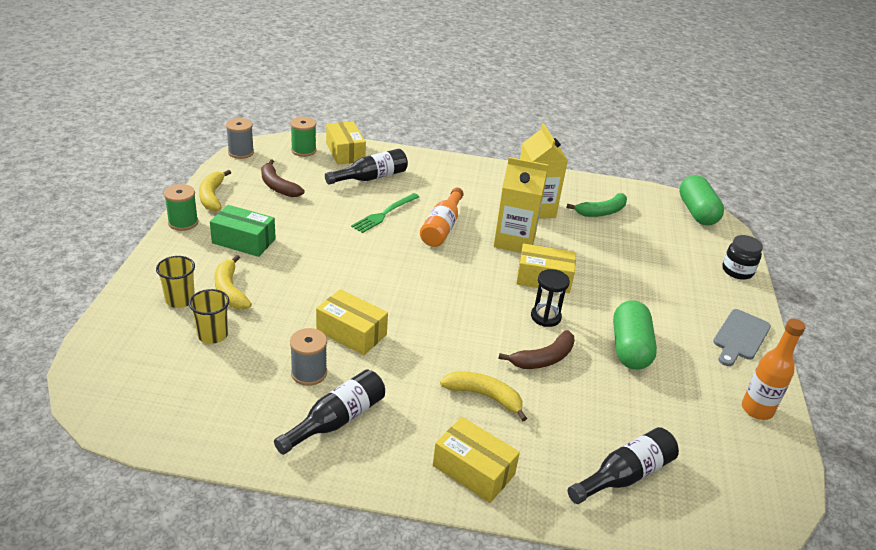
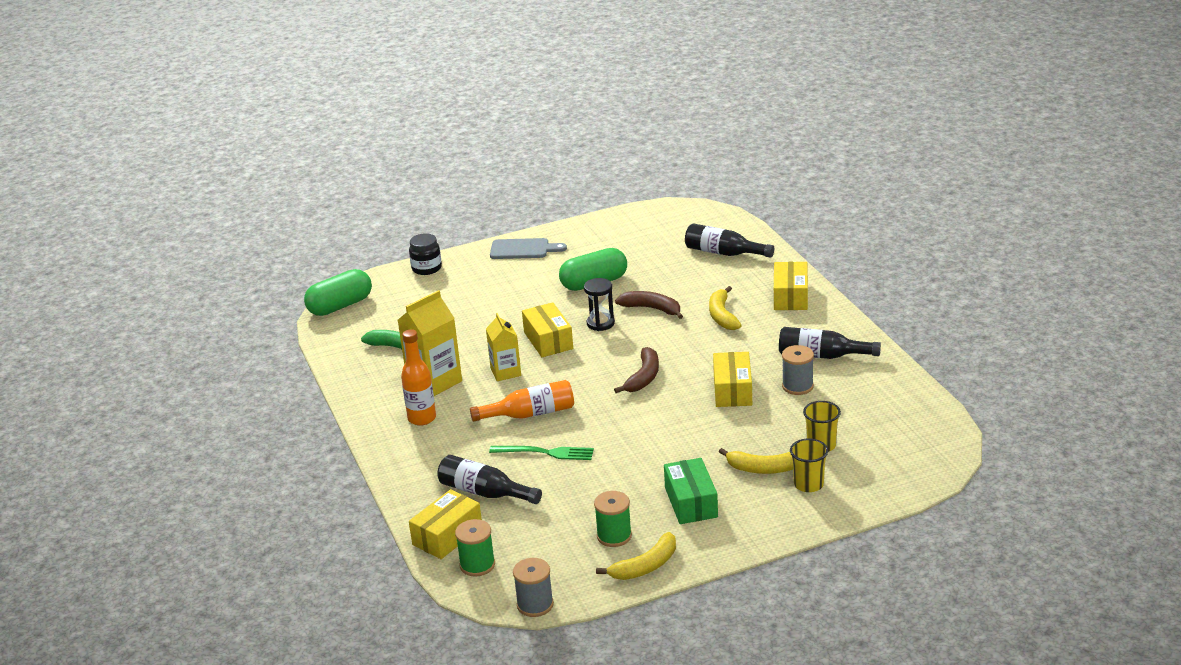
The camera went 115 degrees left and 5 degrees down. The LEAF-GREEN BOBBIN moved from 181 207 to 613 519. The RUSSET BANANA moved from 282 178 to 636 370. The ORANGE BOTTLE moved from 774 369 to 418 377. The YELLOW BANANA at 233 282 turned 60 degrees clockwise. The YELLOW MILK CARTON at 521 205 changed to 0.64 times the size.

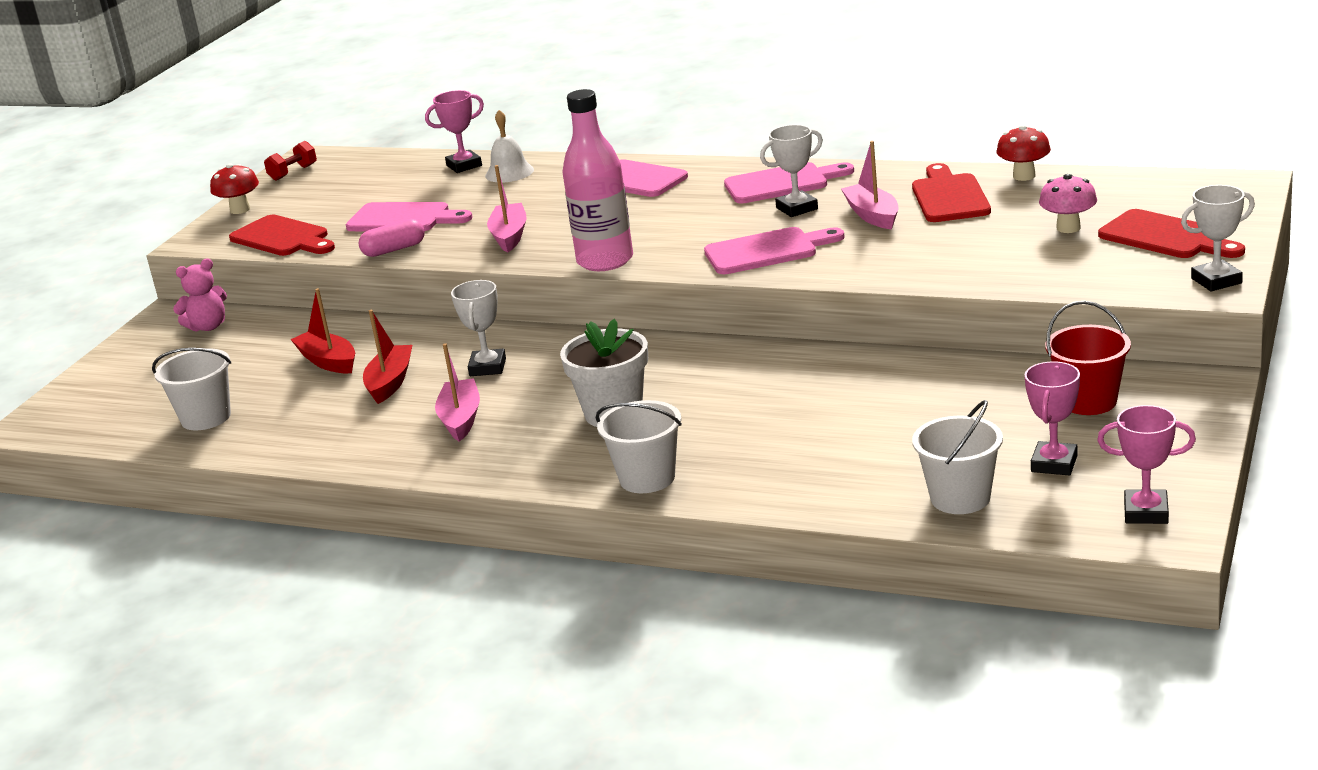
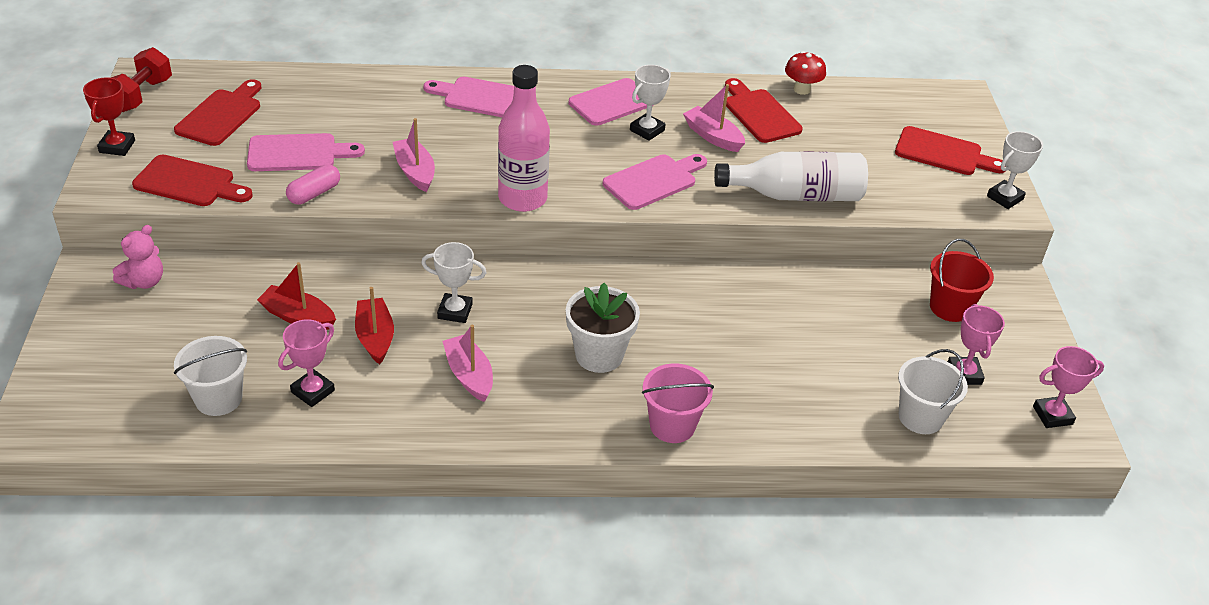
The camera went 30 degrees left and 15 degrees up. The SNOW-WHITE SCHOOL BELL at 509 146 disappeared. The ROSY TOADSTOOL at 1068 203 disappeared. The SCARLET CHOPPING BOARD at 217 112 appeared. The SNOW-WHITE BOTTLE at 791 176 appeared. The ROSY TROPHY moved from 454 131 to 306 363. The SCARLET TOADSTOOL at 234 188 was replaced by the SCARLET TROPHY at 109 116. The SNOW-WHITE SAND BUCKET at 639 446 became the ROSY SAND BUCKET at 678 403. The SNOW-WHITE TROPHY at 478 328 turned 60 degrees counterclockwise. The SCARLET FREE WEIGHT at 290 161 changed to 1.53 times the size.

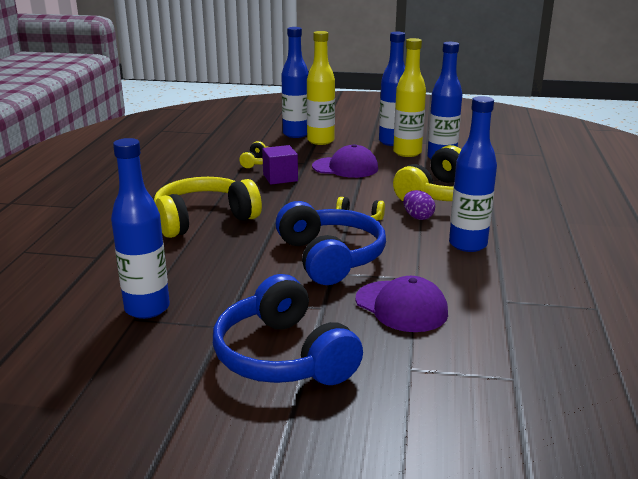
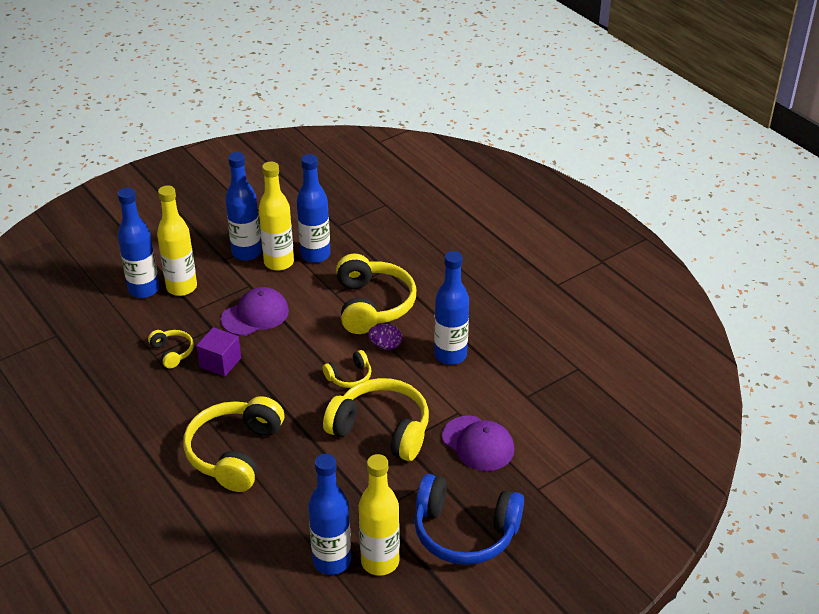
The camera went 45 degrees left and 15 degrees up. The YELLOW BOTTLE at 379 515 appeared. The BLUE HEADPHONES at 331 243 became the YELLOW HEADPHONES at 376 419. The ROYAL PURPLE CAP at 401 304 turned 45 degrees clockwise.

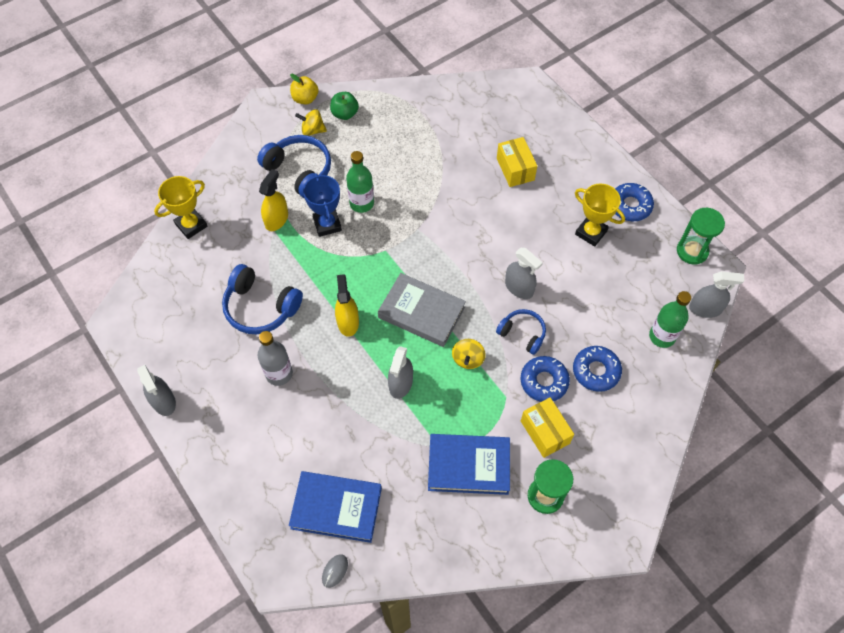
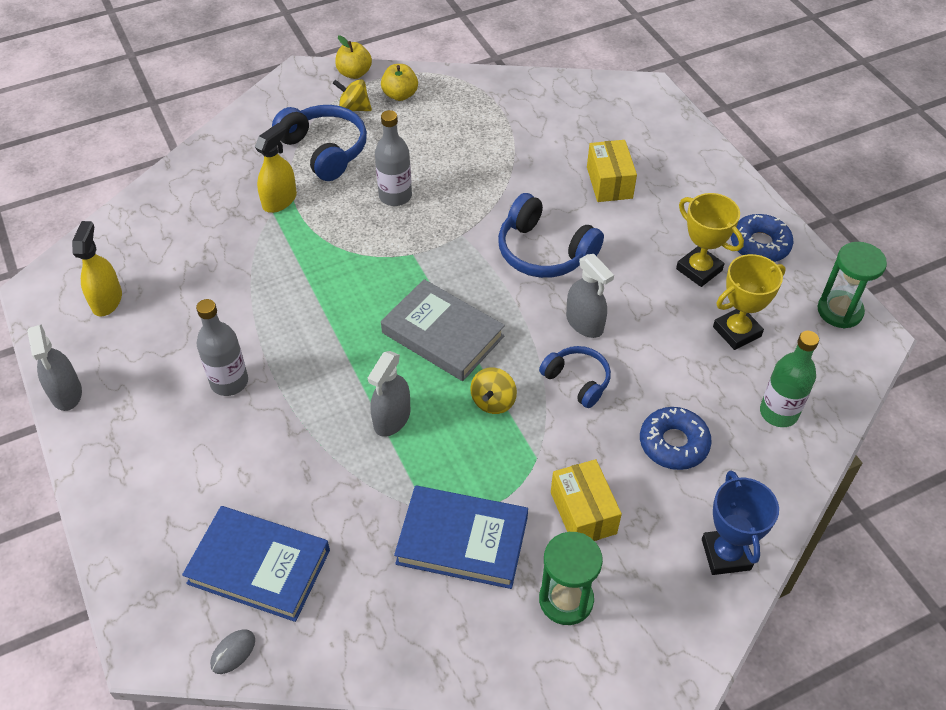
The camera went 10 degrees right and 10 degrees down. The BLUE DOUGHNUT at 545 379 disappeared. The ASH-GREY SPRAYER at 717 294 disappeared. The YELLOW TROPHY moved from 181 207 to 749 302. The BLUE HEADPHONES moved from 262 299 to 551 235. The BLUE TROPHY moved from 322 205 to 740 523. The YELLOW SPRAYER moved from 347 305 to 97 269. The LEAF-GREEN APPLE at 344 106 became the YELLOW APPLE at 399 82. The LEAF-GREEN BOTTLE at 360 182 became the ASH-GREY BOTTLE at 393 158.

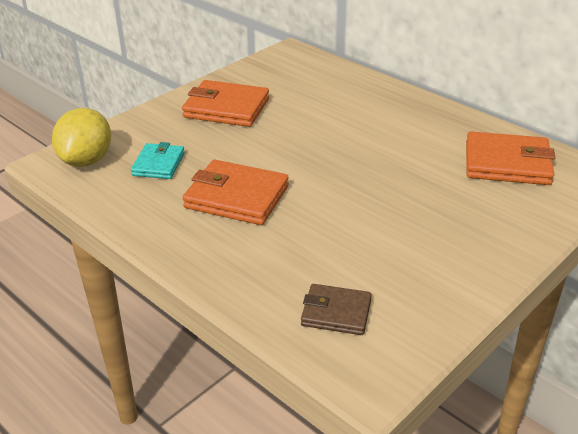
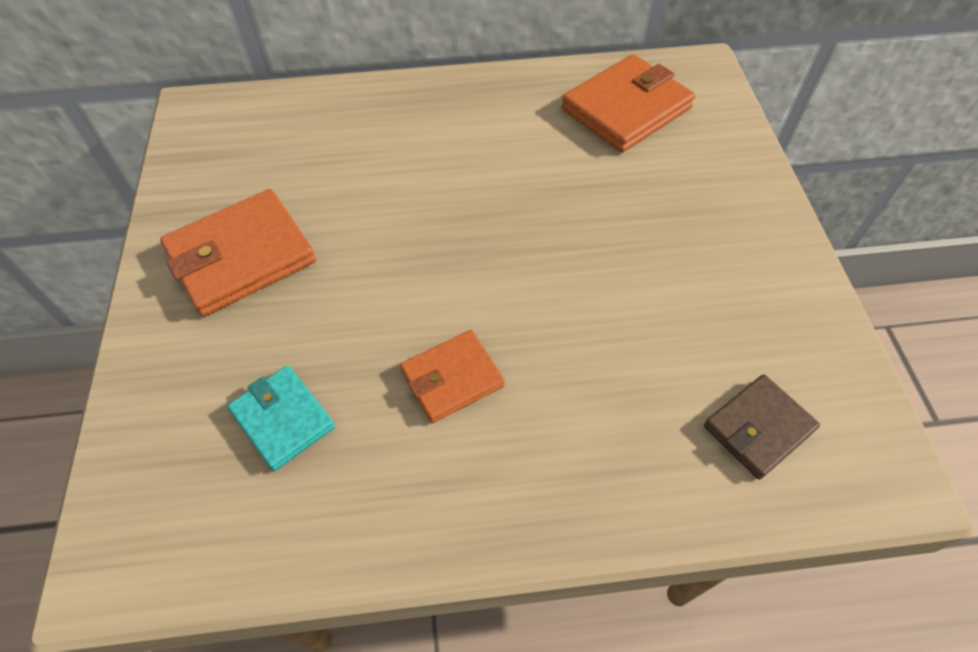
The camera went 50 degrees left and 20 degrees up. The YELLOW LEMON at 81 137 disappeared. The ORANGE BILLFOLD at 235 192 changed to 0.61 times the size.

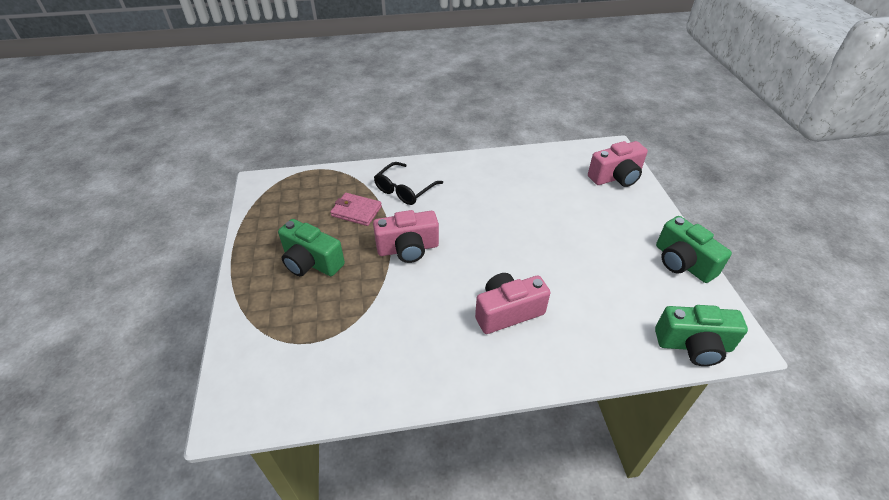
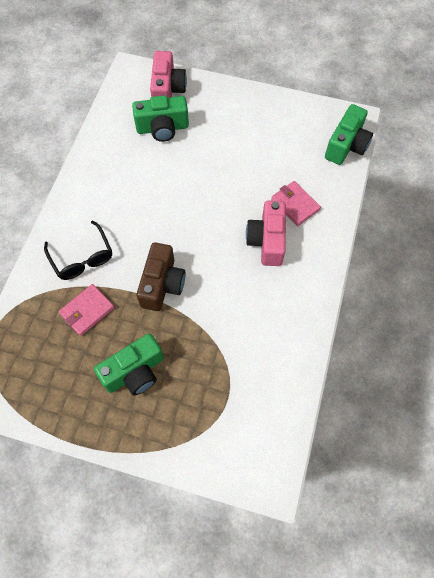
The camera went 65 degrees left and 20 degrees up. The ROSY BILLFOLD at 296 203 appeared. The LEAF-GREEN COMPACT CAMERA moved from 694 249 to 160 118. The ROSY COMPACT CAMERA at 406 236 became the RUSSET COMPACT CAMERA at 161 276.

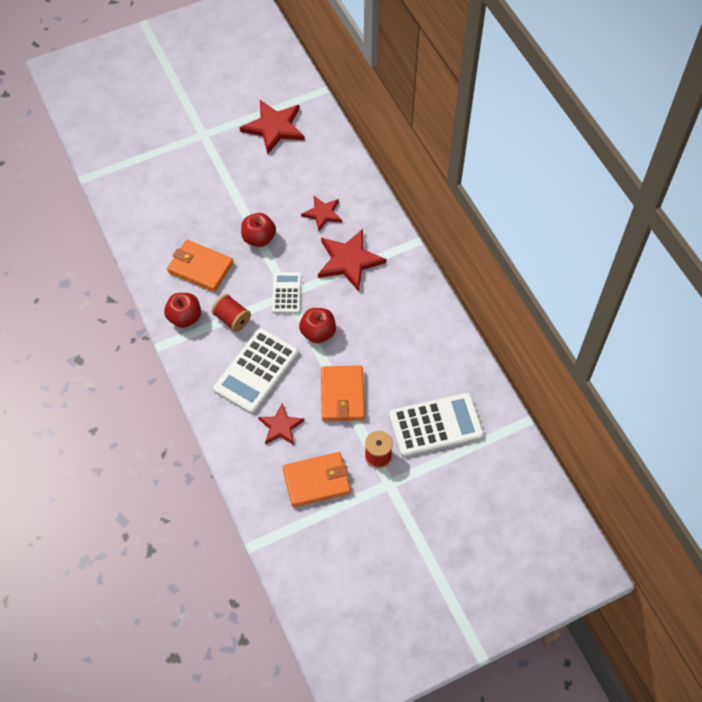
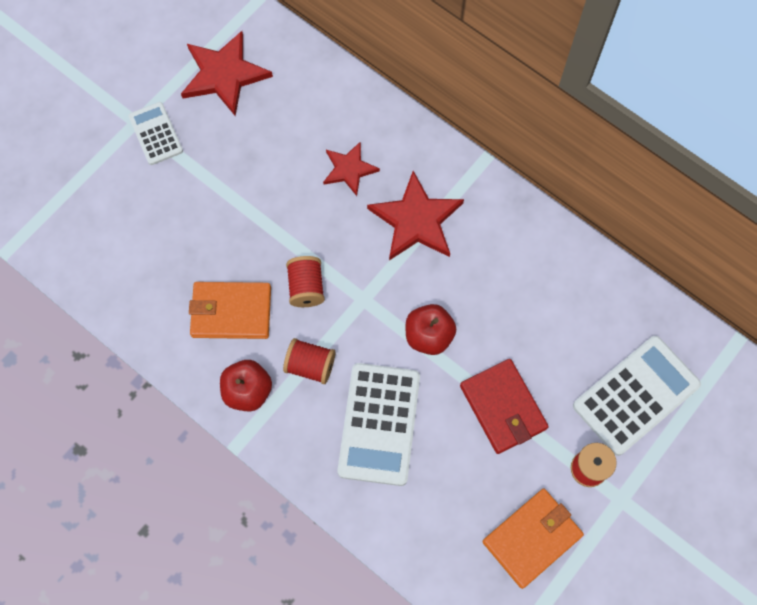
The camera went 25 degrees left and 10 degrees up. The SCARLET APPLE at 258 230 disappeared. The SCARLET STAR at 281 424 disappeared. The SCARLET BOBBIN at 305 281 appeared. The SNOW-WHITE ADDING MACHINE moved from 286 293 to 156 133. The ORANGE BILLFOLD at 343 393 became the SCARLET BILLFOLD at 504 406.

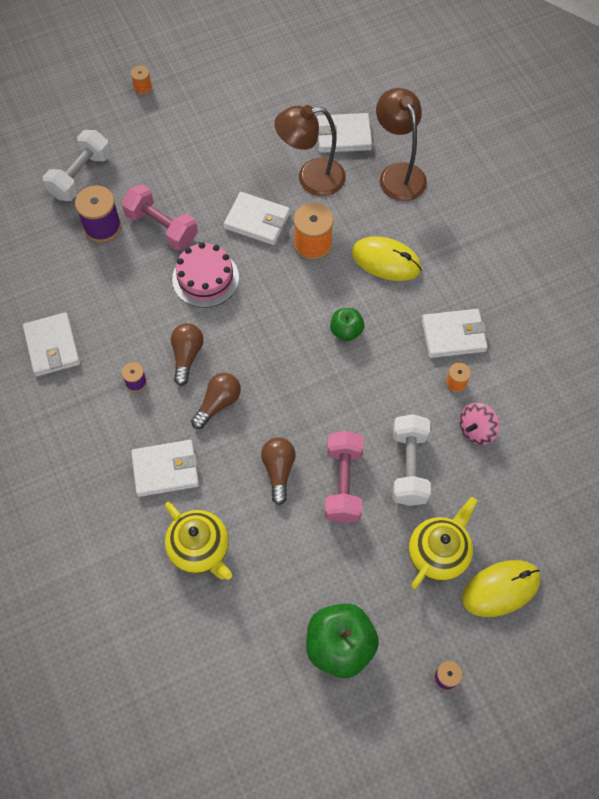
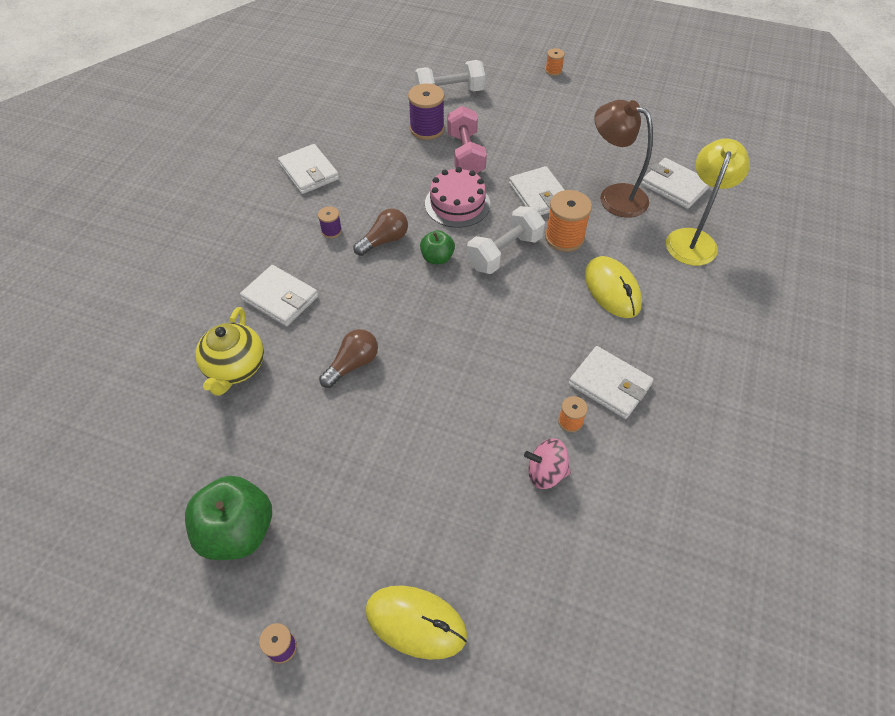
The camera went 45 degrees right and 10 degrees down. The RUSSET LIGHT BULB at 216 401 disappeared. The ROSY FREE WEIGHT at 344 477 disappeared. The YELLOW CHINA TEAPOT at 443 543 disappeared. The LEAF-GREEN APPLE moved from 347 324 to 437 247. The SNOW-WHITE FREE WEIGHT moved from 412 460 to 506 240. The RUSSET LAMP at 401 144 became the YELLOW LAMP at 708 202. The SNOW-WHITE BILLFOLD at 51 344 turned 60 degrees counterclockwise.

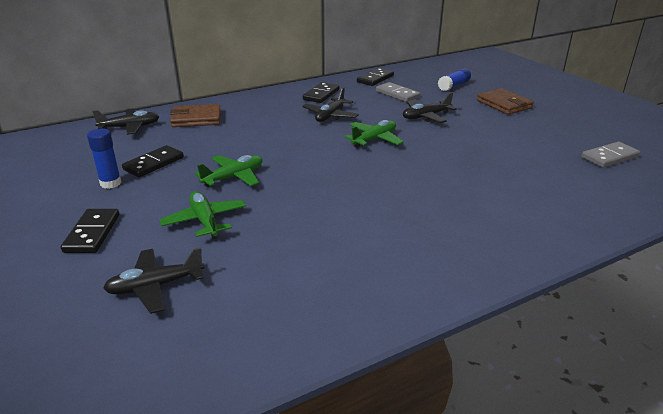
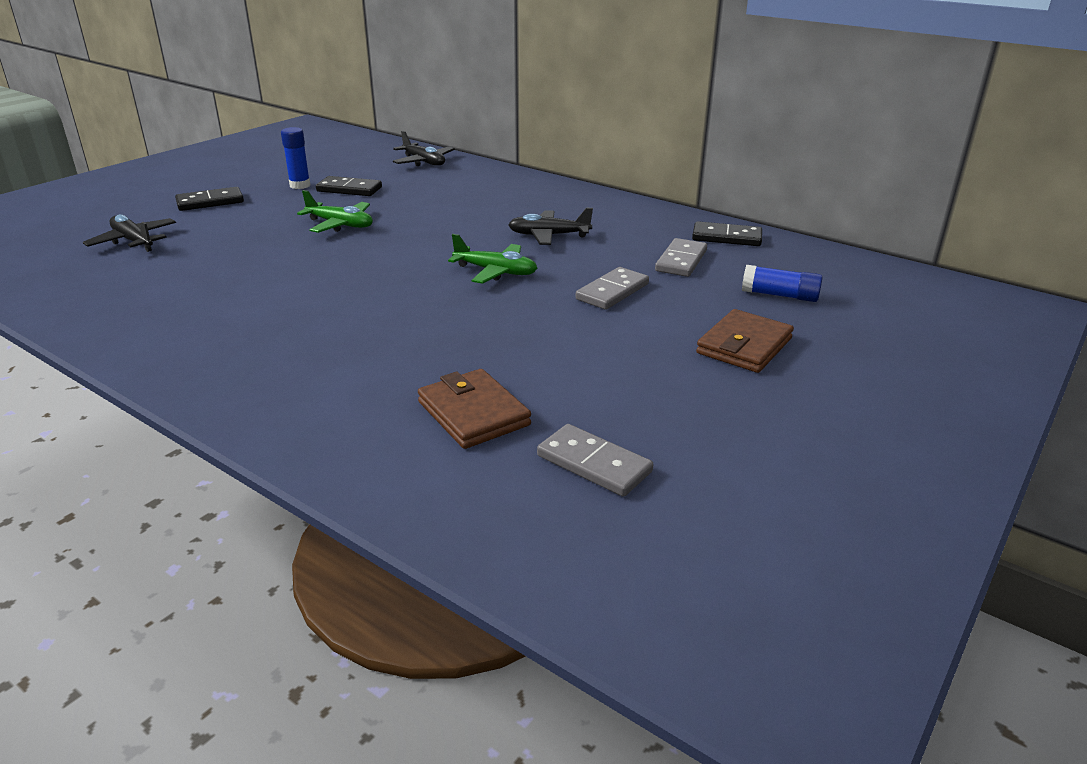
The camera went 65 degrees right and 0 degrees up. The LEAF-GREEN TOY PLANE at 203 215 disappeared. The BLACK DOMINO TILE at 321 92 disappeared. The RUSSET BILLFOLD moved from 195 115 to 474 409. The BLACK TOY PLANE at 430 107 was replaced by the ASH-GREY DOMINO TILE at 612 288.

